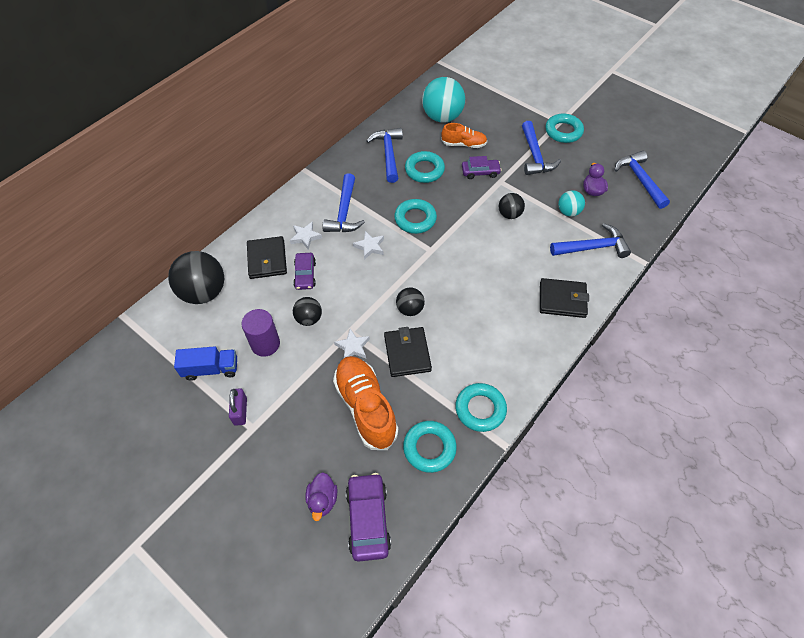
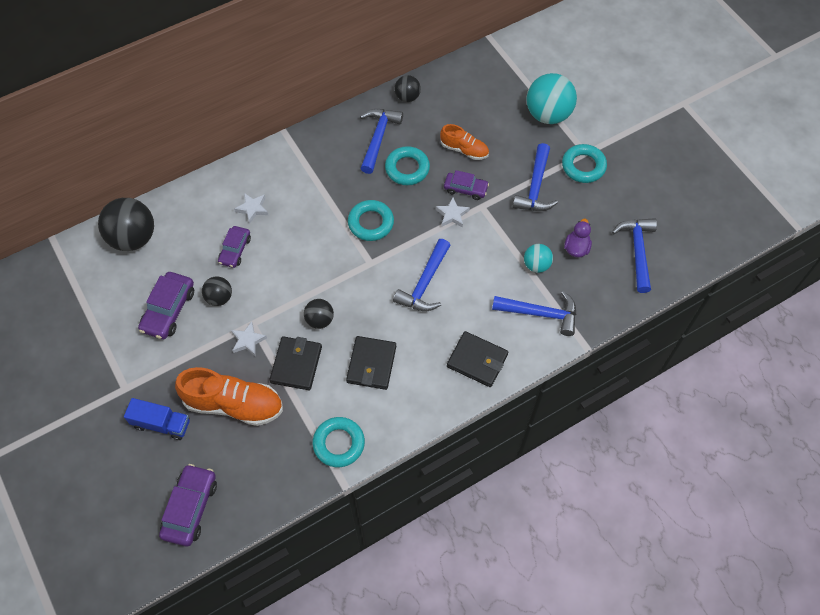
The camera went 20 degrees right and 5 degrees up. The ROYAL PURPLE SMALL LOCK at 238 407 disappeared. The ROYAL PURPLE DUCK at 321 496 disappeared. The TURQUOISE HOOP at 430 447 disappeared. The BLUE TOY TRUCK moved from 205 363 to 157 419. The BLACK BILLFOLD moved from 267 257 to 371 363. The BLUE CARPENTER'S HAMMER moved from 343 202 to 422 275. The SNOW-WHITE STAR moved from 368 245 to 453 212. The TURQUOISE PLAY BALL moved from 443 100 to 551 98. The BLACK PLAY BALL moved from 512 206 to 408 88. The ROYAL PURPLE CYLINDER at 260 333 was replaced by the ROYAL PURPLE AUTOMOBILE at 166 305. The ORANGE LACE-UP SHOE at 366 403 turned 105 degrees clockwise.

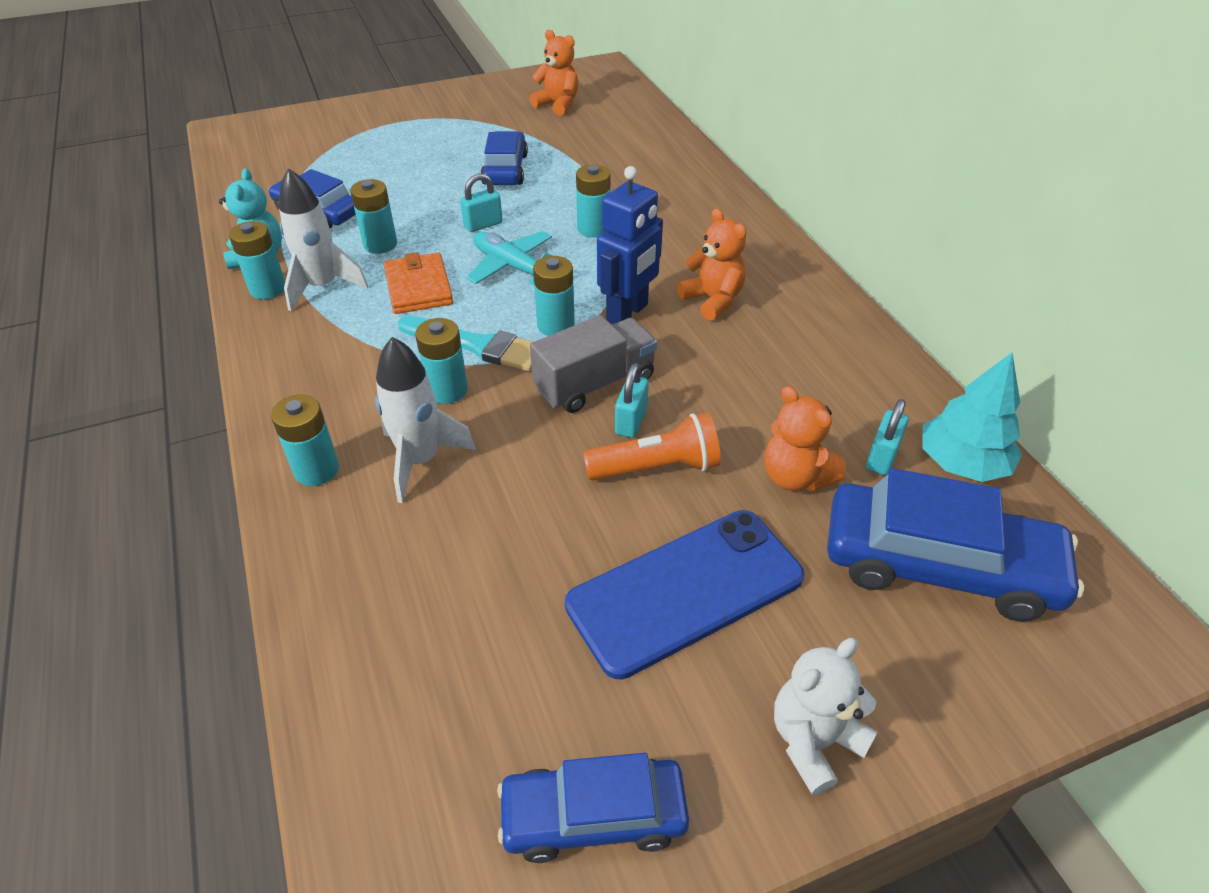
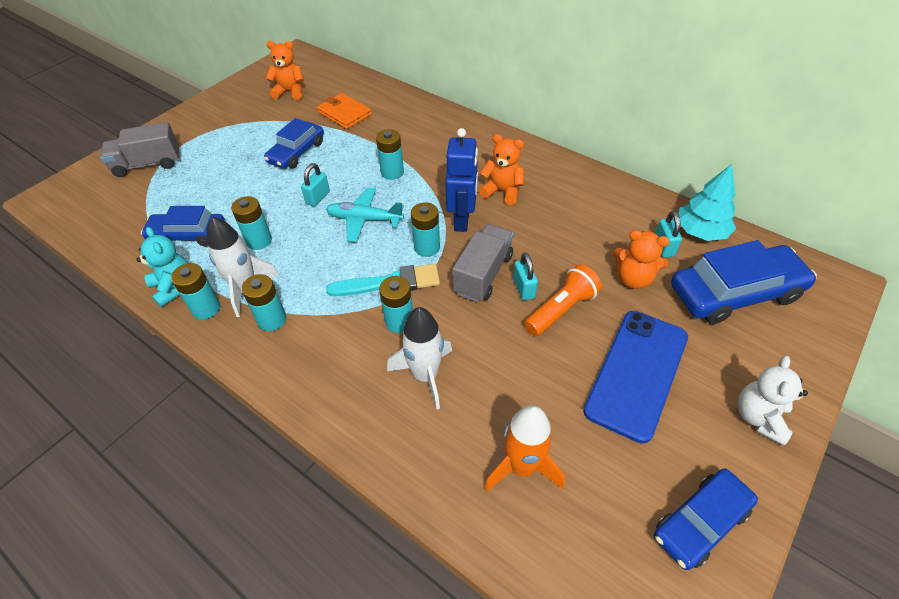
The camera went 30 degrees left and 5 degrees up. The ASH-GREY TOY TRUCK at 140 149 appeared. The ORANGE SPACESHIP at 524 448 appeared. The TURQUOISE AA BATTERY moved from 305 440 to 264 302. The ORANGE BILLFOLD moved from 418 283 to 344 111. The BLUE AUTOMOBILE at 504 158 turned 120 degrees counterclockwise.

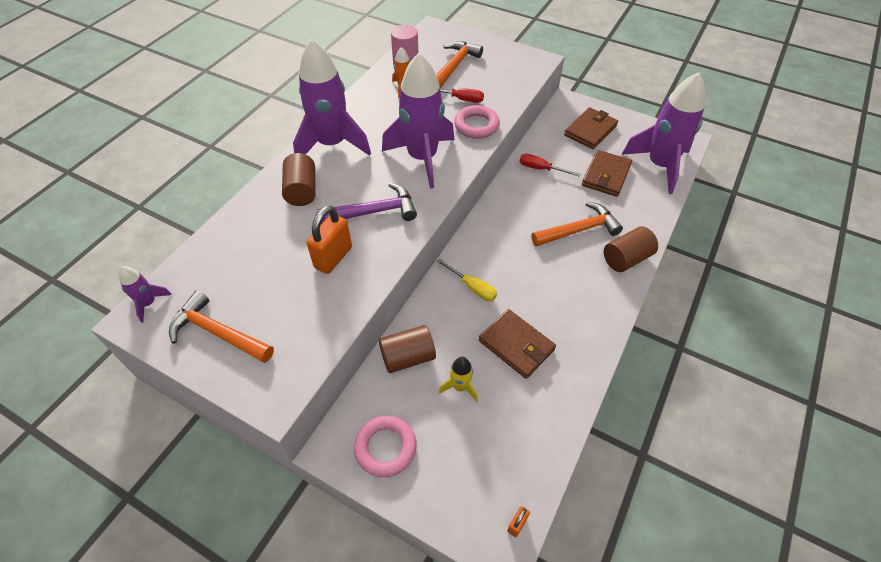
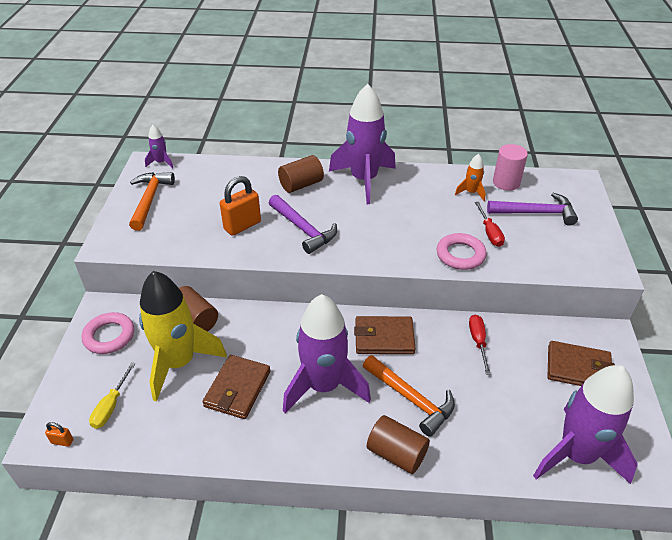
The camera went 65 degrees right and 10 degrees down. The ROYAL PURPLE SPACESHIP moved from 418 121 to 327 353. The YELLOW FLAT SCREWDRIVER moved from 467 280 to 112 395. The RUSSET BILLFOLD moved from 607 173 to 385 335. The ORANGE CARPENTER'S HAMMER at 459 64 became the ROYAL PURPLE CARPENTER'S HAMMER at 532 209. The ORANGE SMALL LOCK at 329 239 turned 45 degrees counterclockwise. The YELLOW SPACESHIP at 458 379 changed to 2.32 times the size.

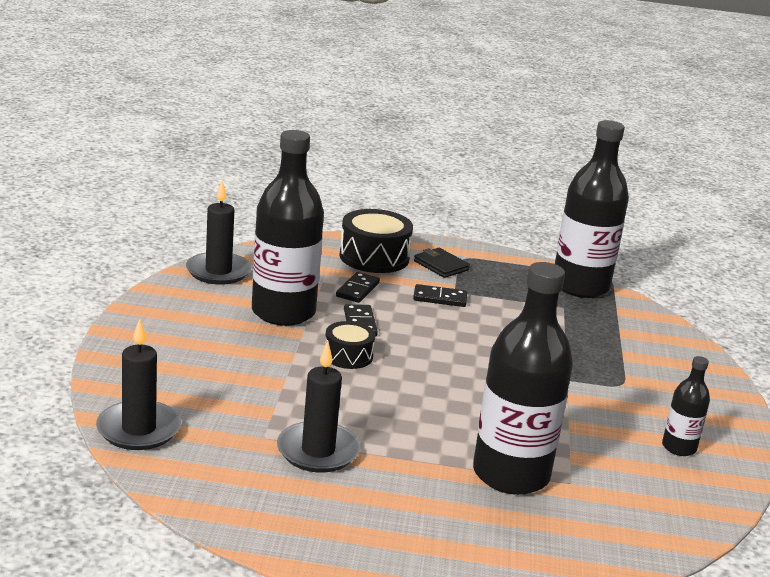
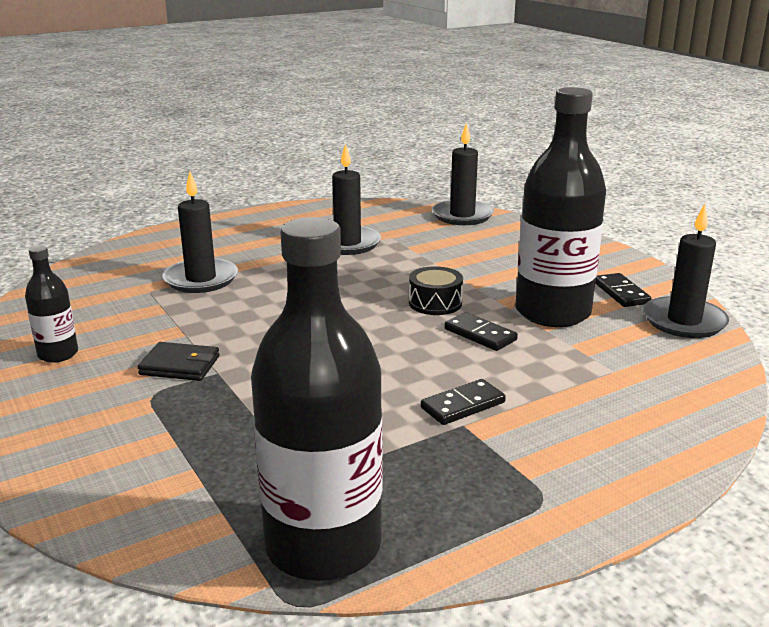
The camera went 145 degrees right and 0 degrees up. The BLACK TOY DRUM at 376 241 disappeared. The BLACK DOMINO TILE moved from 358 287 to 623 290. The BLACK BILLFOLD moved from 442 263 to 179 361. The BLACK BOTTLE at 523 378 was replaced by the BLACK WAX CANDLE at 200 232.

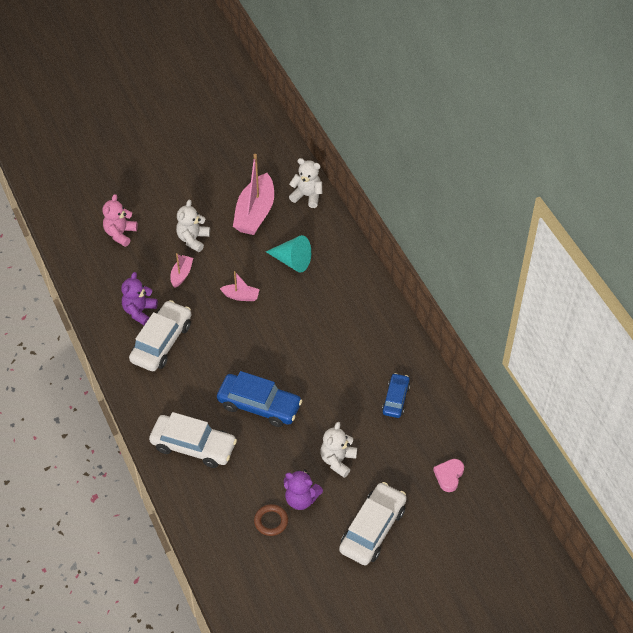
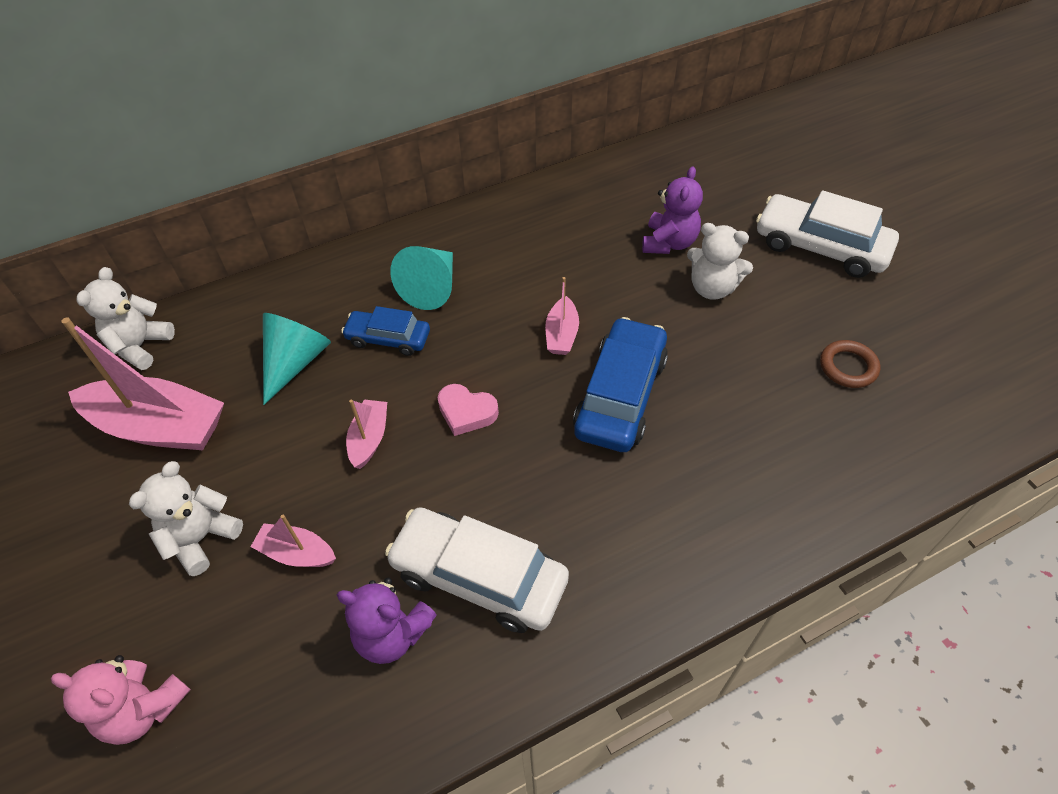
The camera went 90 degrees left and 0 degrees up. The SNOW-WHITE AUTOMOBILE at 193 440 disappeared. The TURQUOISE CONE at 421 278 appeared. The ROSY BOAT at 562 316 appeared. The ROYAL PURPLE STUFFED BEAR moved from 303 489 to 672 210. The BLUE AUTOMOBILE moved from 396 395 to 385 331. The ROSY HEART SHAPE moved from 448 475 to 468 410. The SNOW-WHITE STUFFED BEAR at 193 226 turned 105 degrees clockwise.

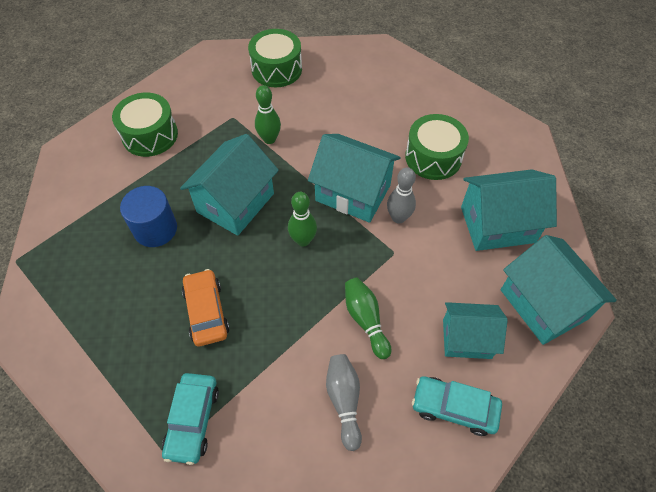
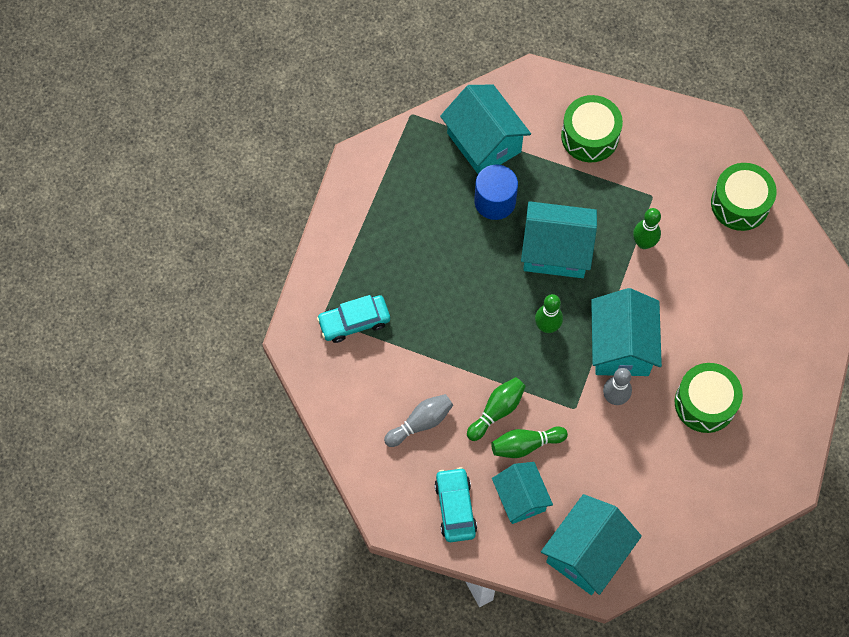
The camera went 65 degrees right and 10 degrees up. The ORANGE AUTOMOBILE at 206 307 disappeared. The LEAF-GREEN BOWLING PIN at 529 442 appeared. The TURQUOISE TOY HOUSE moved from 509 210 to 485 129.

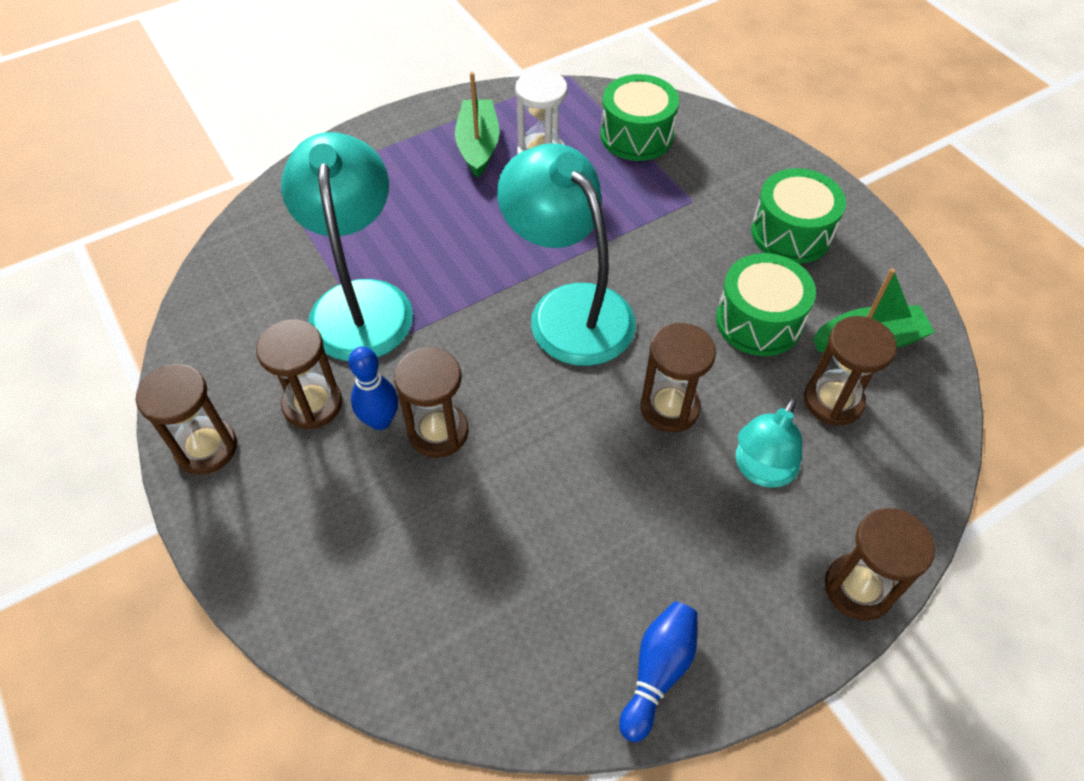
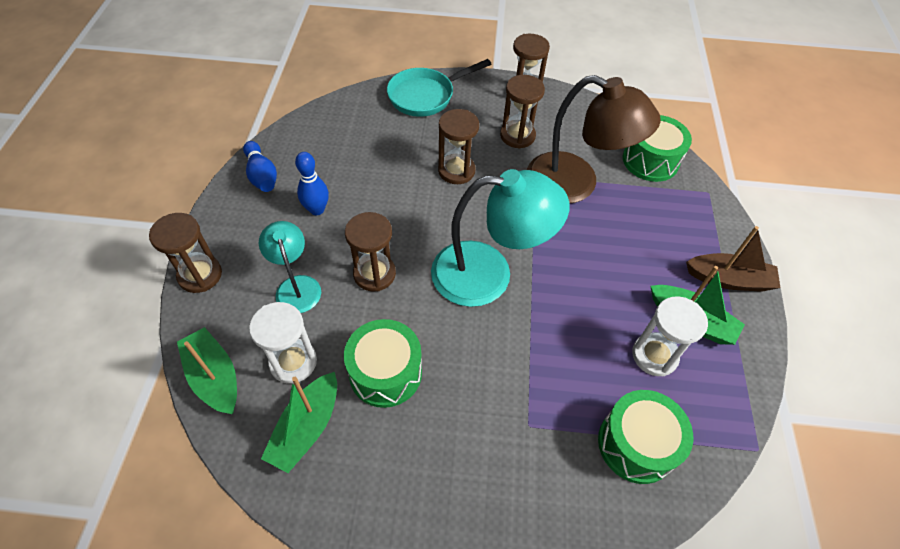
The camera went 125 degrees right and 0 degrees up. The LEAF-GREEN BOAT at 207 370 appeared. The TURQUOISE FRYING PAN at 439 88 appeared. The RUSSET BOAT at 733 259 appeared. The BLUE BOWLING PIN moved from 373 388 to 312 183. The LEAF-GREEN TOY DRUM moved from 798 215 to 657 148. The TURQUOISE LAMP at 347 246 became the RUSSET LAMP at 594 139. The RUSSET SAND TIMER at 850 371 became the SNOW-WHITE SAND TIMER at 283 342.

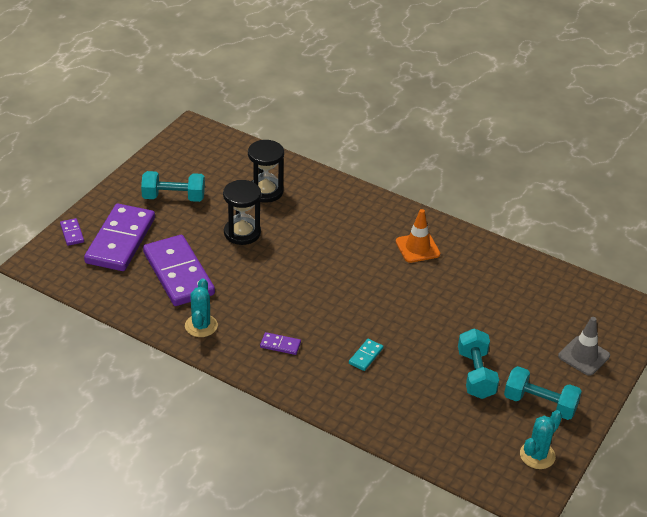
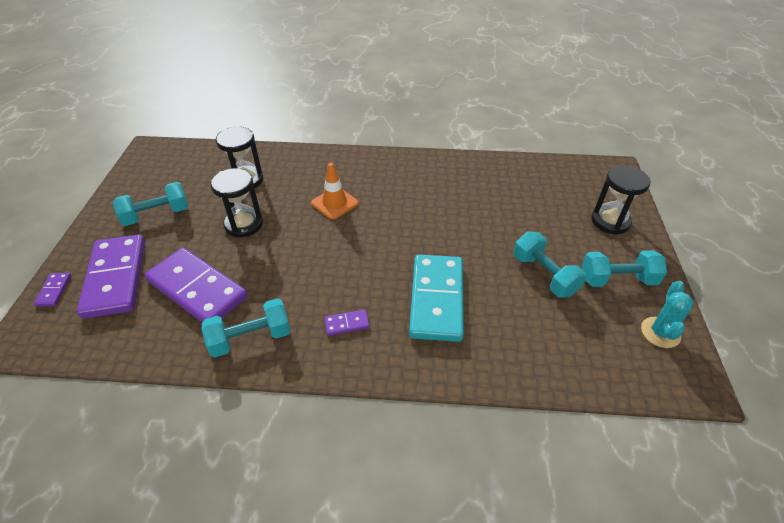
The camera went 25 degrees left and 5 degrees up. The ORANGE ROAD CONE moved from 418 236 to 335 191. The TURQUOISE CACTUS at 201 307 was replaced by the TURQUOISE FREE WEIGHT at 246 327. The ASH-GREY ROAD CONE at 584 346 was replaced by the BLACK SAND TIMER at 621 200. The ROYAL PURPLE DOMINO TILE at 72 232 turned 45 degrees clockwise. The TURQUOISE DOMINO TILE at 366 355 changed to 2.46 times the size.

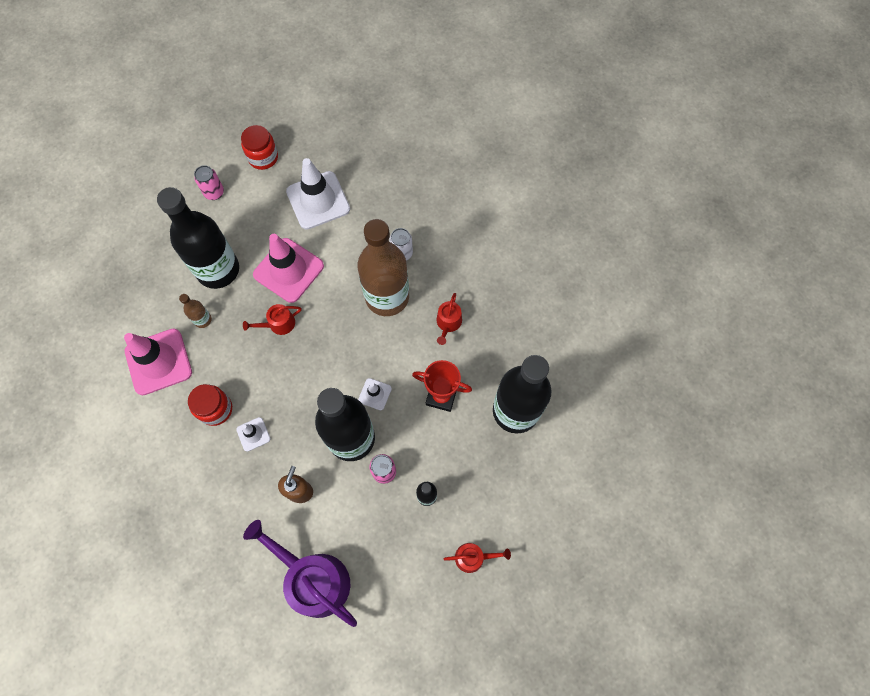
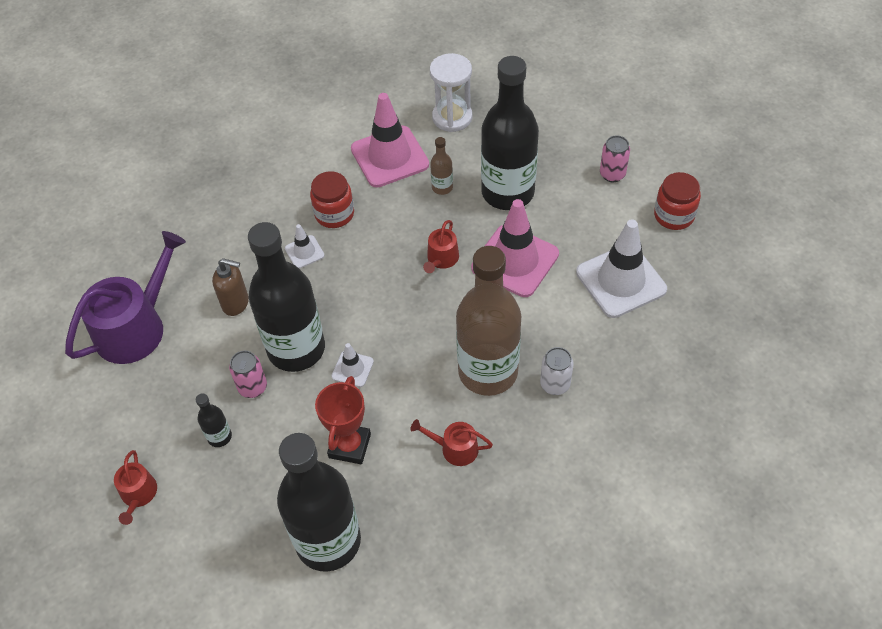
The camera went 90 degrees right and 15 degrees down. The SNOW-WHITE SAND TIMER at 451 92 appeared. The SCARLET SPRINKLING CAN at 272 319 turned 135 degrees counterclockwise.

